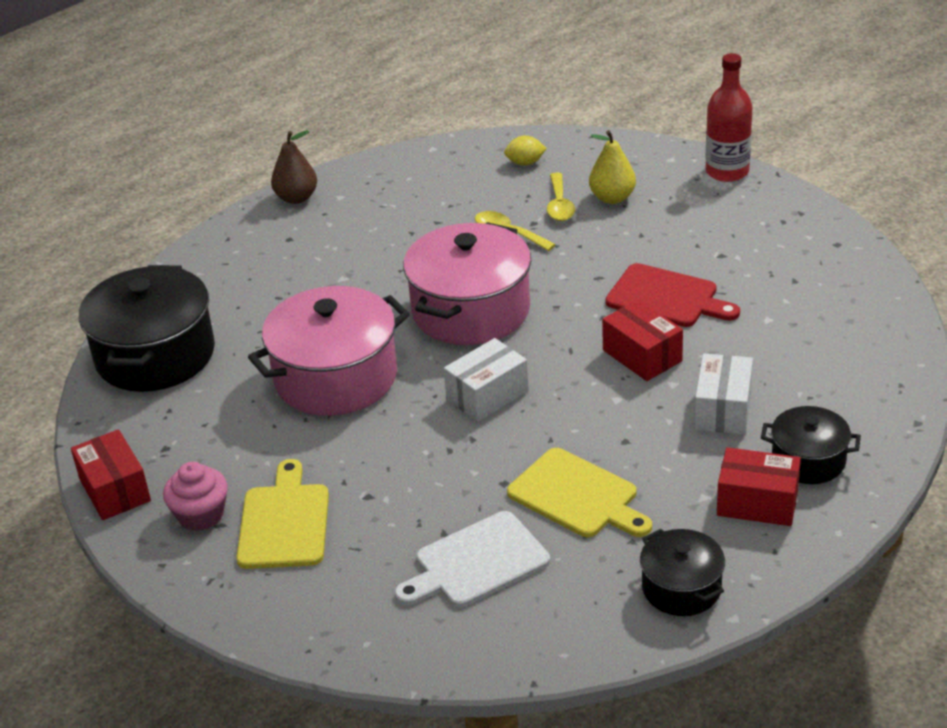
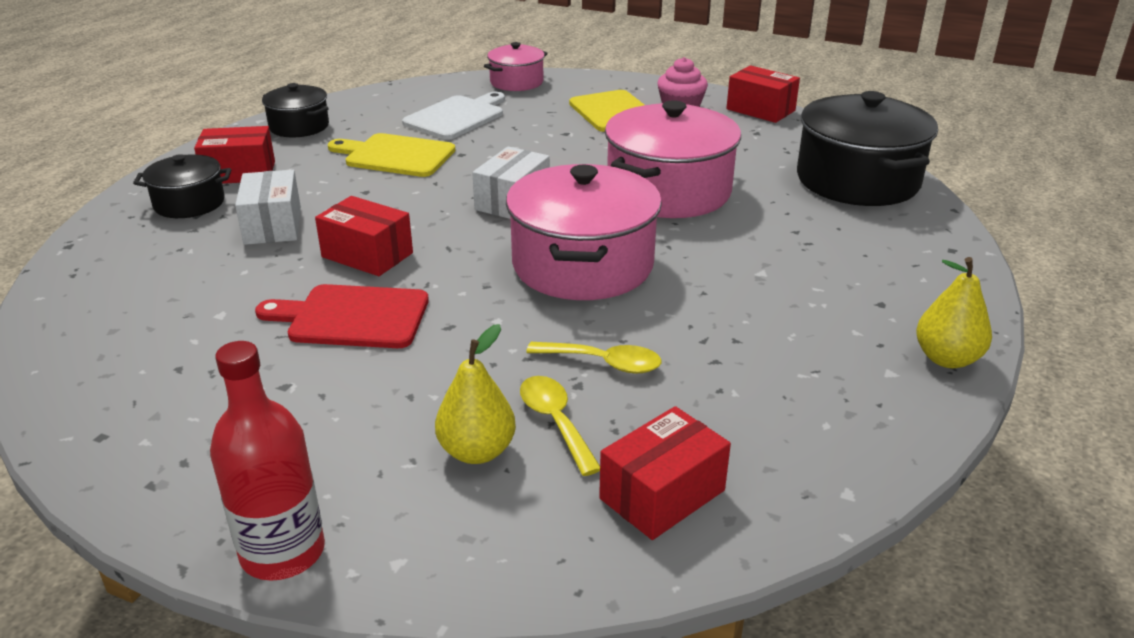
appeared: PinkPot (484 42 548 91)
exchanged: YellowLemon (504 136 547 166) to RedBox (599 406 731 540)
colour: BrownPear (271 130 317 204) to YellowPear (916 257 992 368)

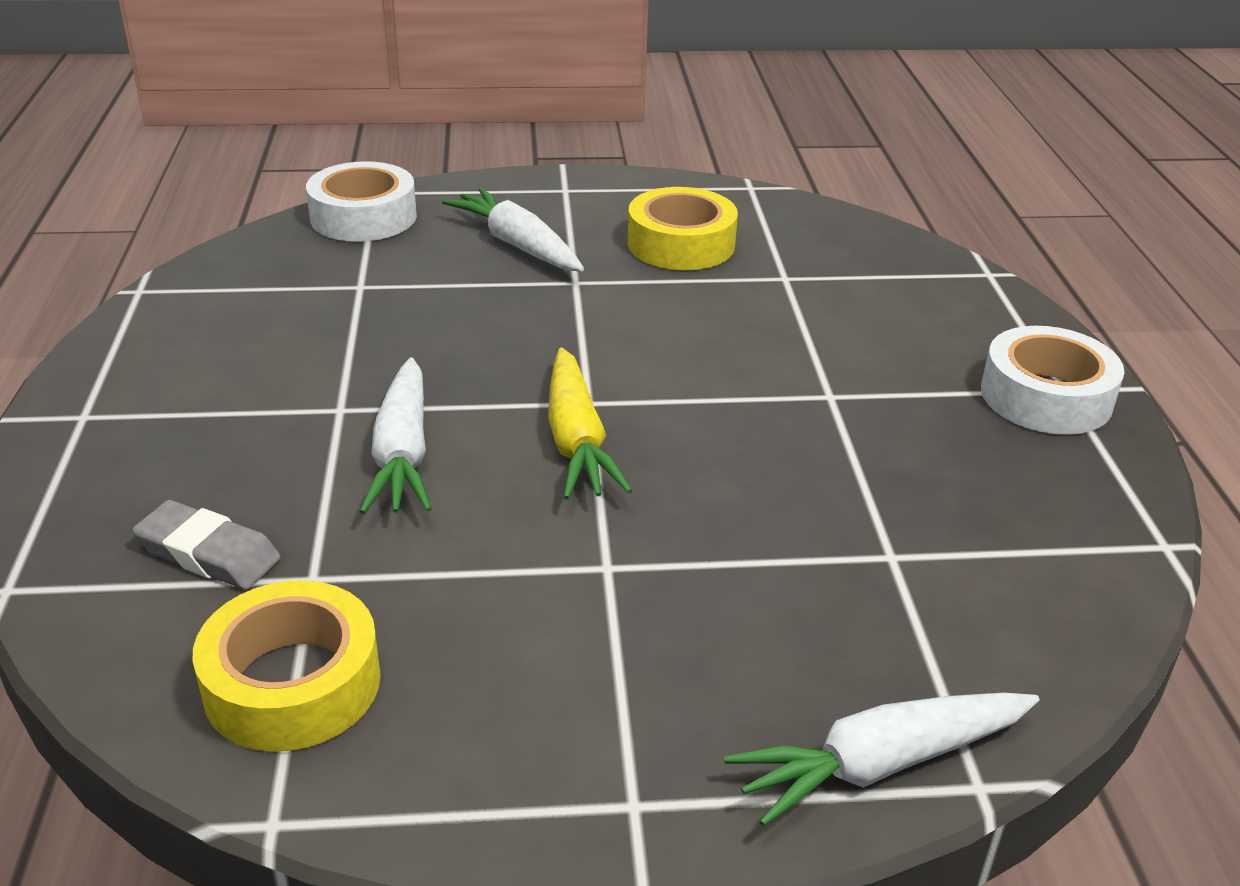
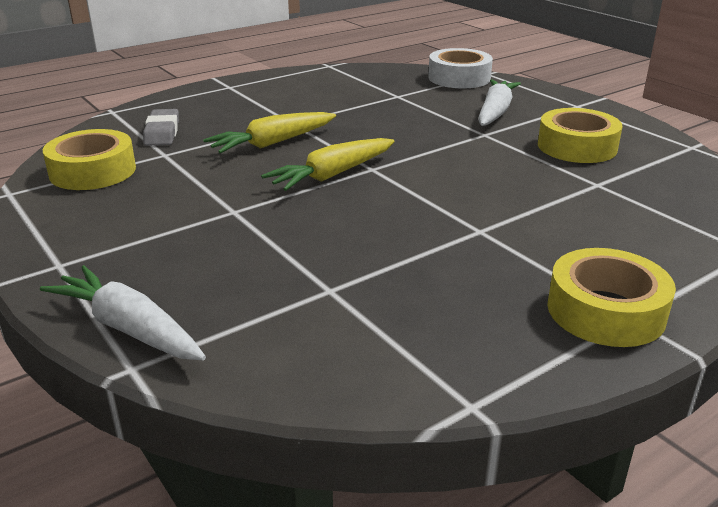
colour: WhiteCarrot (359 357 432 514) to YellowCarrot (203 112 336 153); WhiteTape (981 326 1125 435) to YellowTape (547 248 676 347)

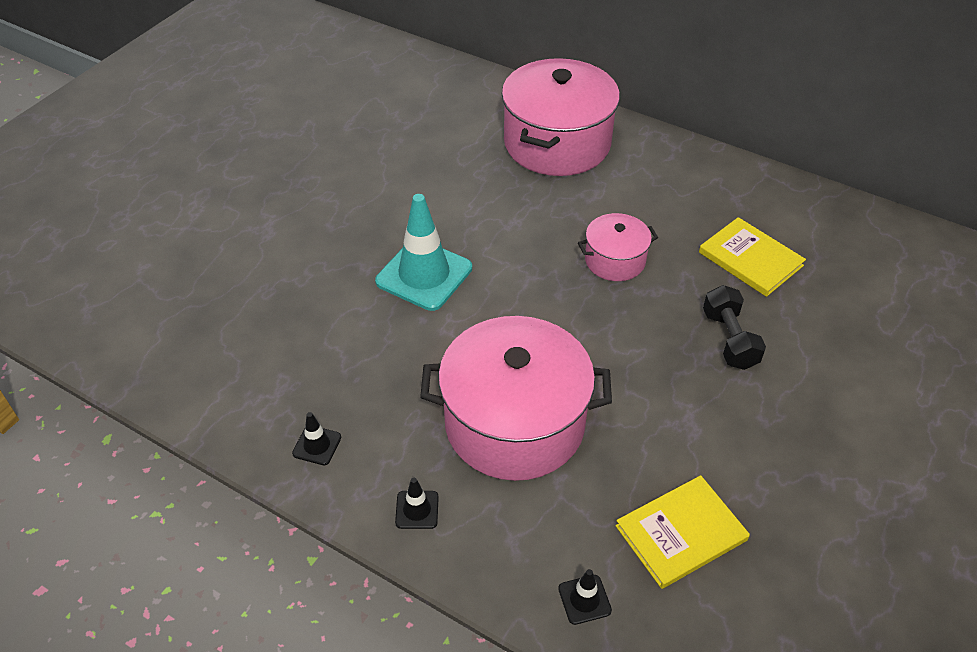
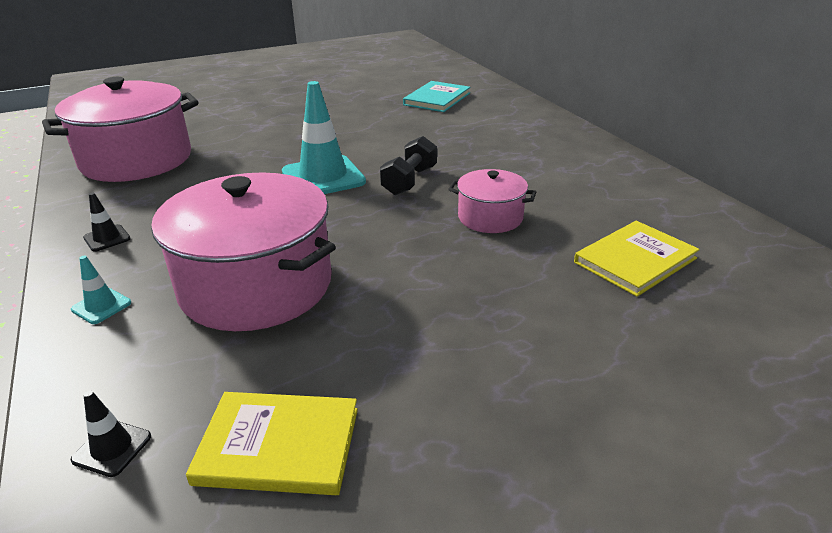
appeared: TurquoiseBook (403 81 470 112)
relocated: PinkPot (502 58 620 176) to (42 77 199 182); BlackDumbbell (703 285 766 370) to (380 136 437 195)
colour: BlackTrafficCone (395 478 439 529) to TurquoiseTrafficCone (71 256 131 324)
spun: YellowBook (699 217 806 297) = (574 221 700 297) 60 degrees clockwise

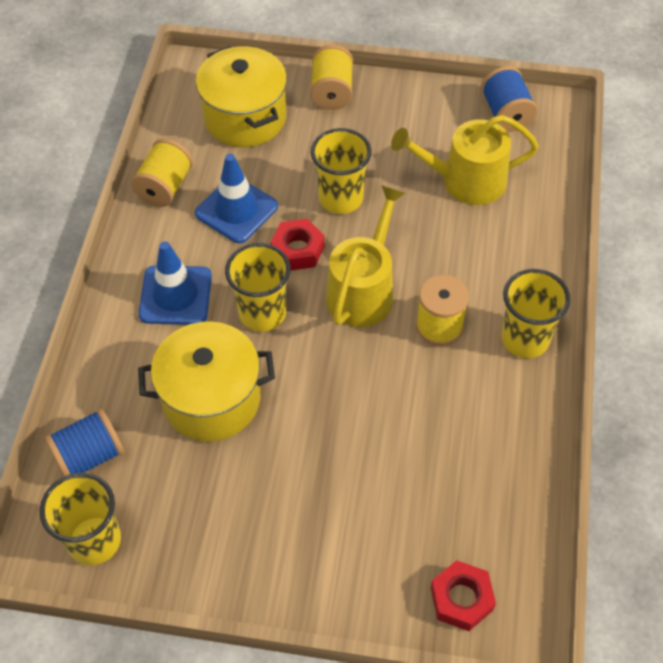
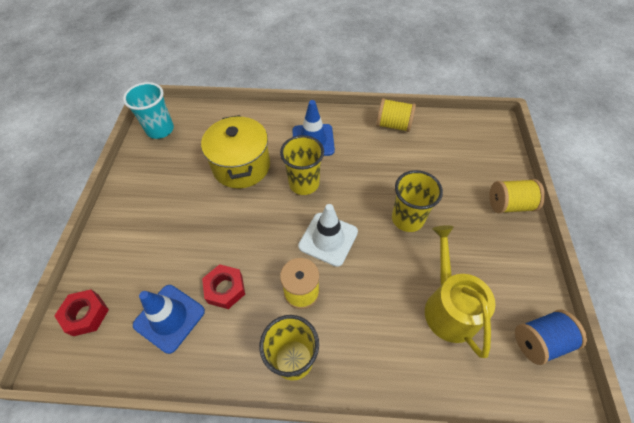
missing: BlueSpool (45 408 124 476); YellowPot (196 46 287 147)
relocated: BlueTrafficCone (195 154 278 243) to (133 285 205 354); RedNut (270 219 325 271) to (202 264 245 309)
exchanged: YellowWateringCan (326 185 405 327) to WhiteTrafficCone (298 204 358 267)
colour: YellowCup (40 473 121 565) to TurquoiseCup (123 82 174 139)

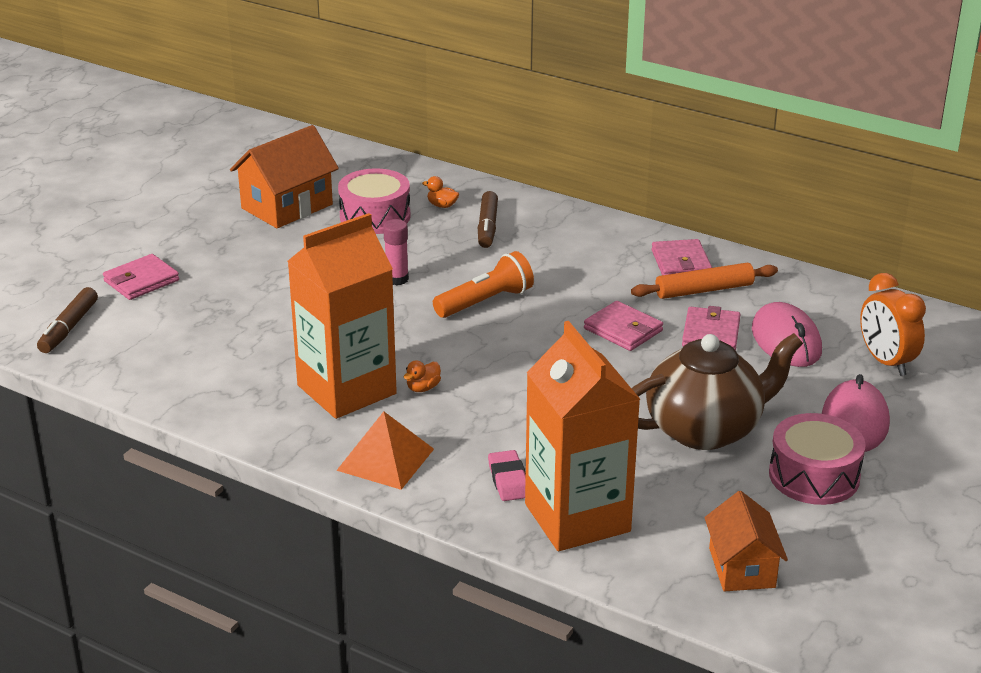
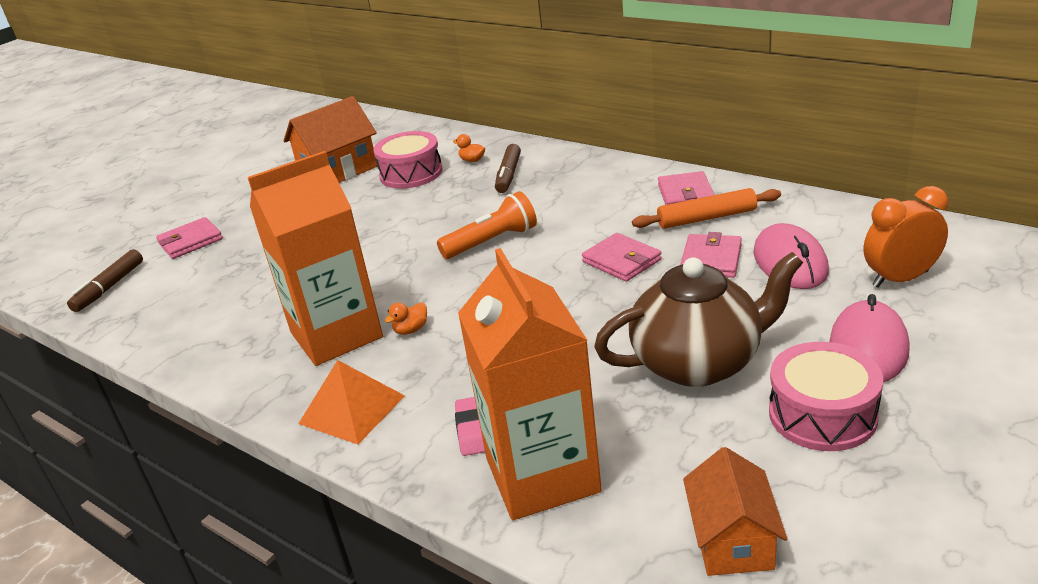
missing: PinkGlueStick (383 219 409 286)
spun: OrangeClock (860 273 926 376) = (864 186 948 288) 90 degrees clockwise

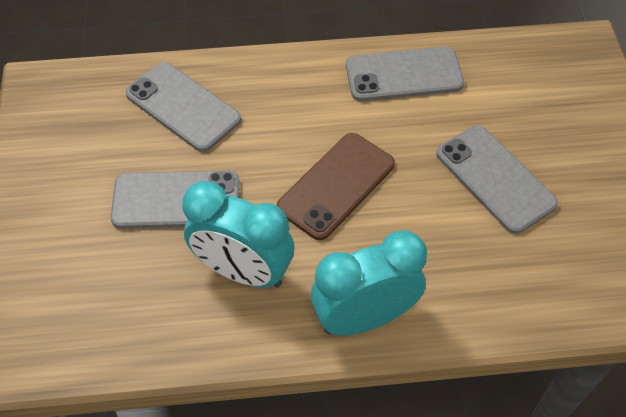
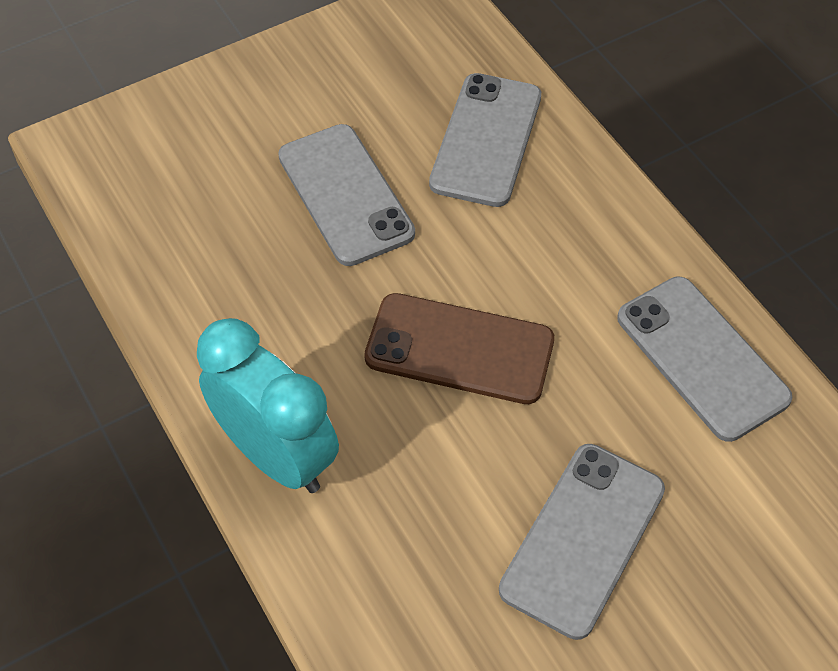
missing: TurquoiseClock (182 181 294 287)

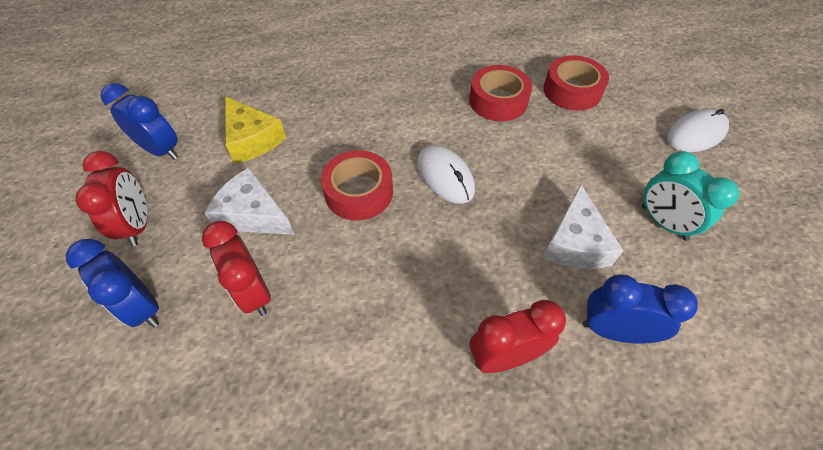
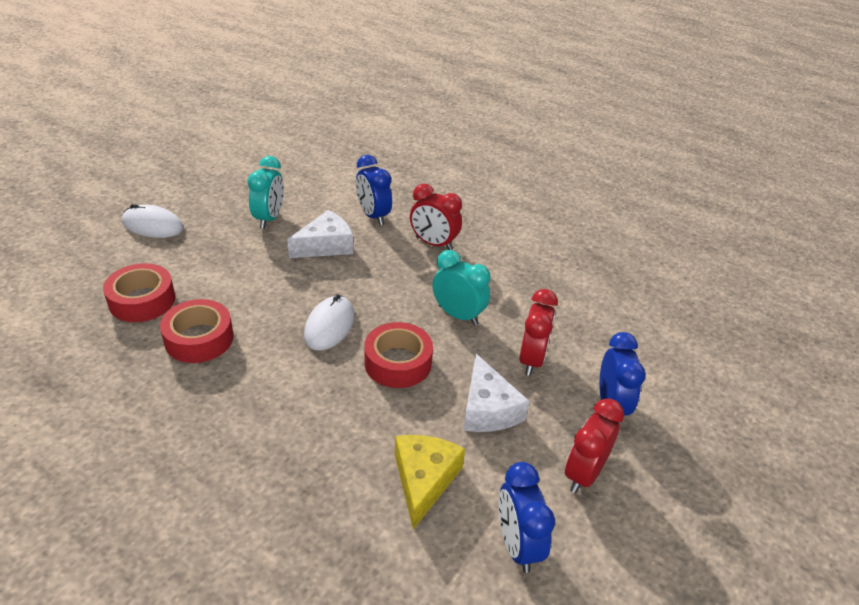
appeared: TurquoiseClock (432 250 490 325)

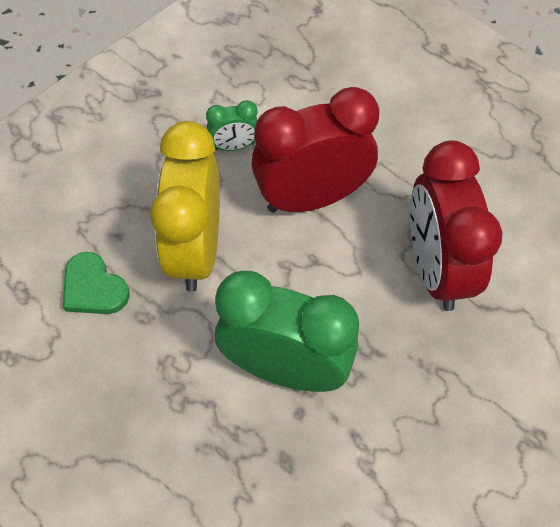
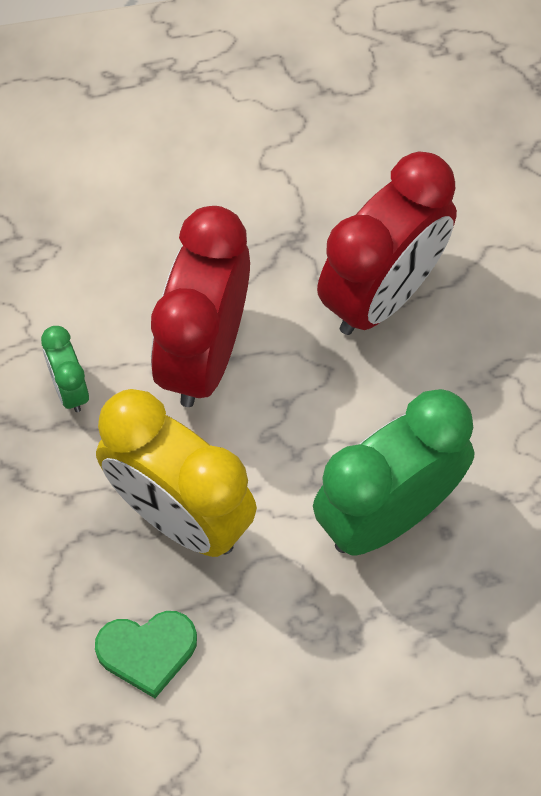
spun: GreenClock (206 100 258 151) = (41 326 89 412) 135 degrees clockwise; RedClock (410 140 503 311) = (317 151 457 335) 75 degrees counterclockwise

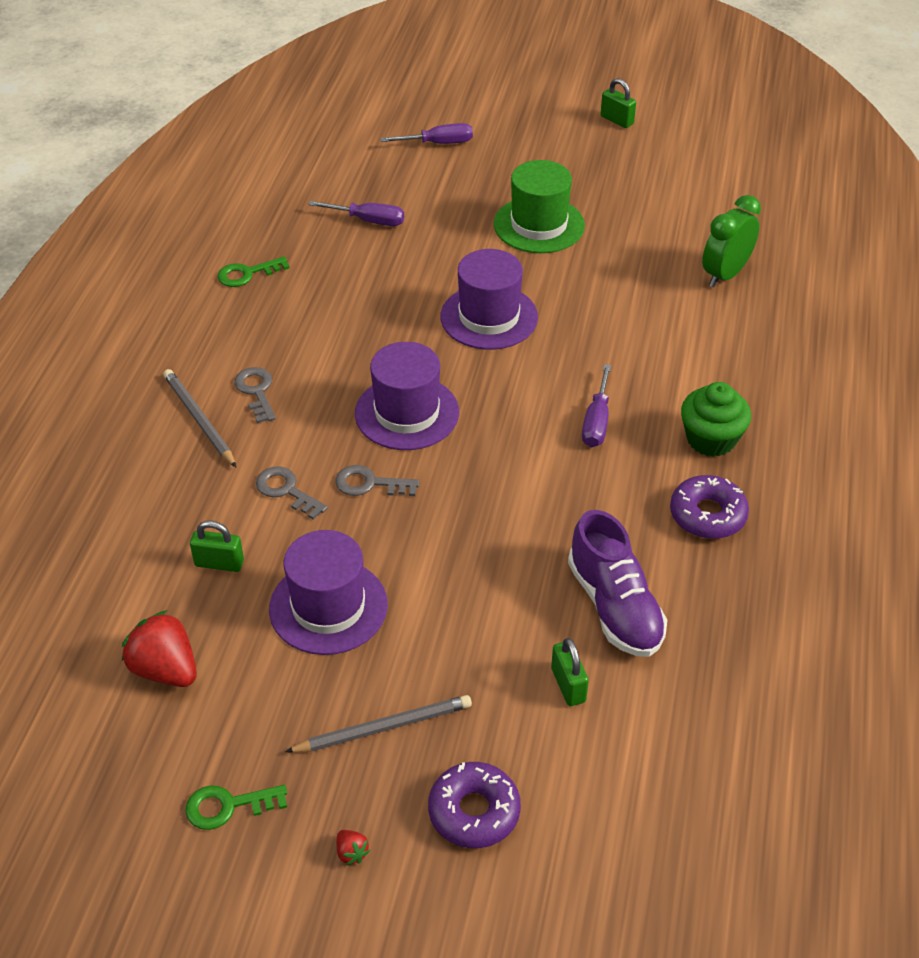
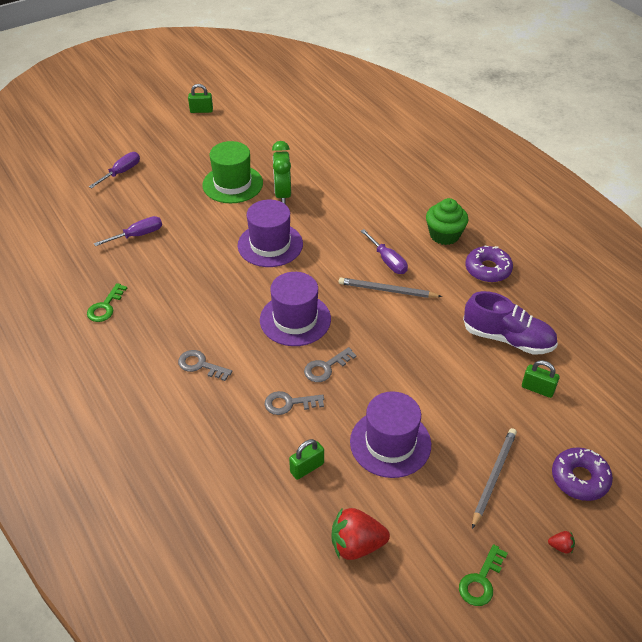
relocated: GreyPencil (163 369 236 467) to (339 277 442 298); GreenClock (702 195 761 287) to (272 141 291 204)

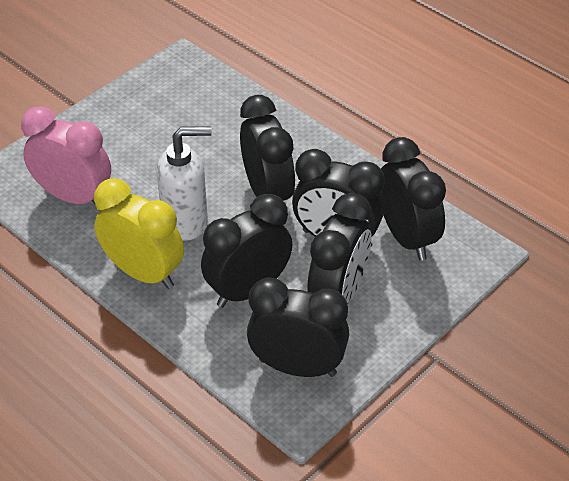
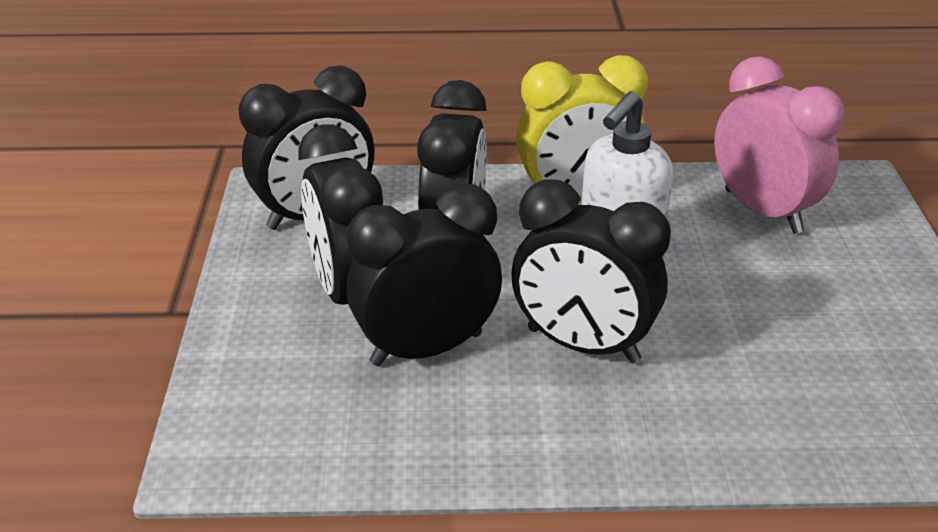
missing: BlackClock (381 137 446 261)
spun: PinkClock (21 106 111 204) = (714 56 844 234) 105 degrees counterclockwise

